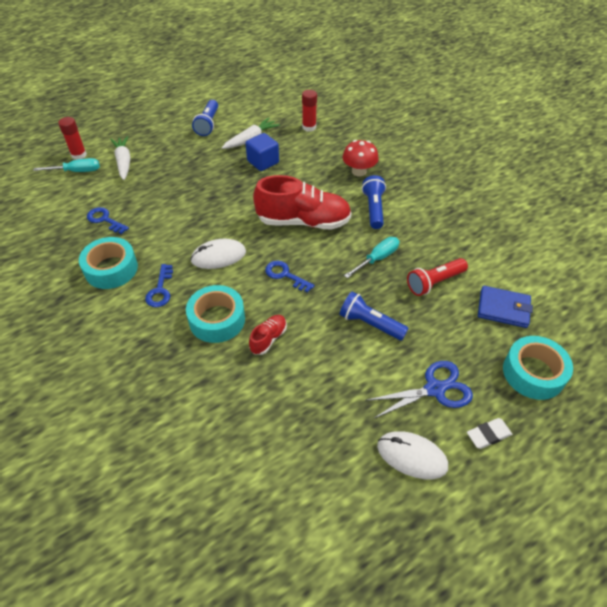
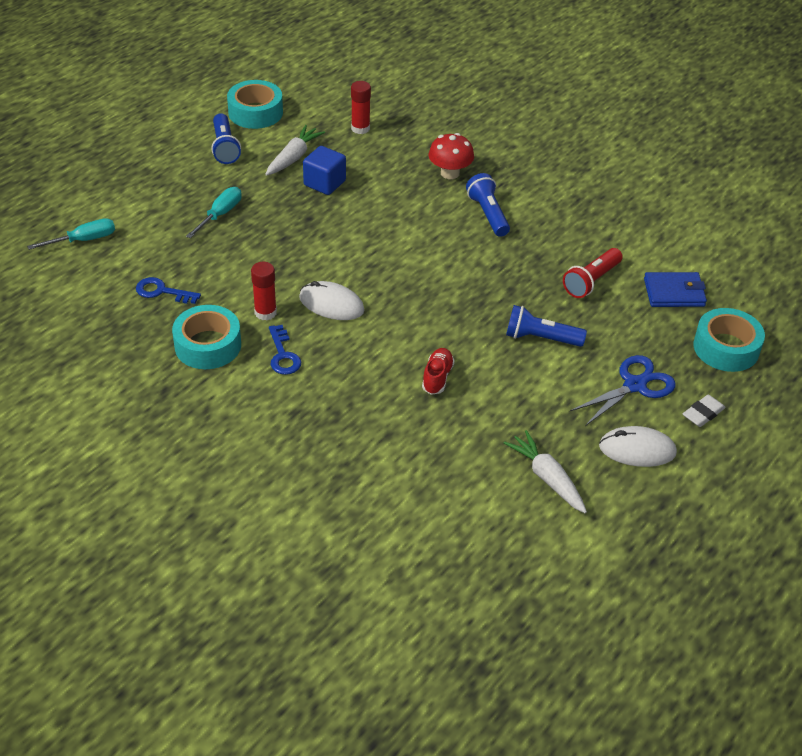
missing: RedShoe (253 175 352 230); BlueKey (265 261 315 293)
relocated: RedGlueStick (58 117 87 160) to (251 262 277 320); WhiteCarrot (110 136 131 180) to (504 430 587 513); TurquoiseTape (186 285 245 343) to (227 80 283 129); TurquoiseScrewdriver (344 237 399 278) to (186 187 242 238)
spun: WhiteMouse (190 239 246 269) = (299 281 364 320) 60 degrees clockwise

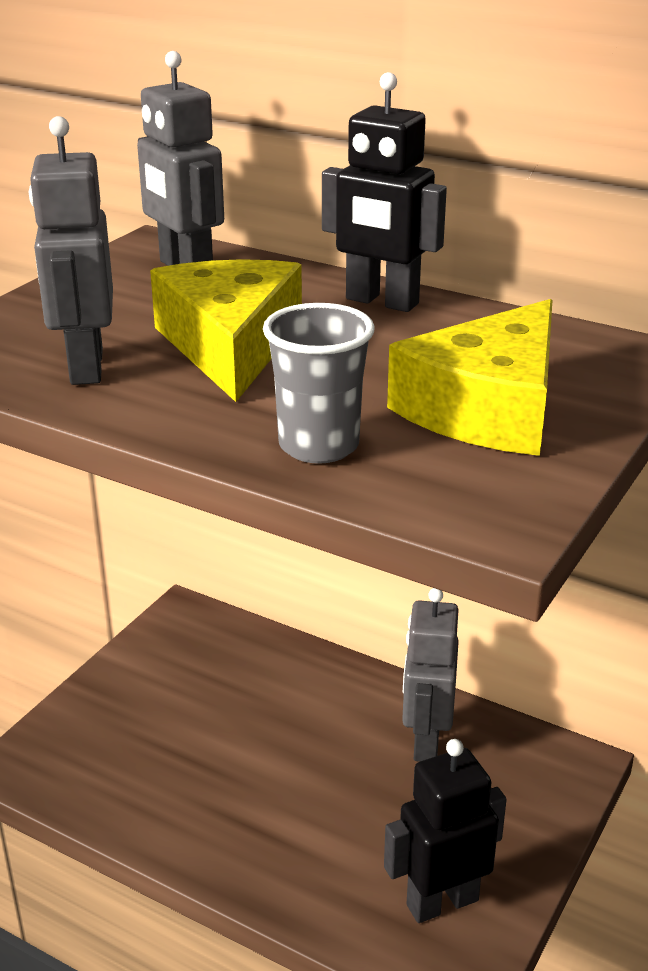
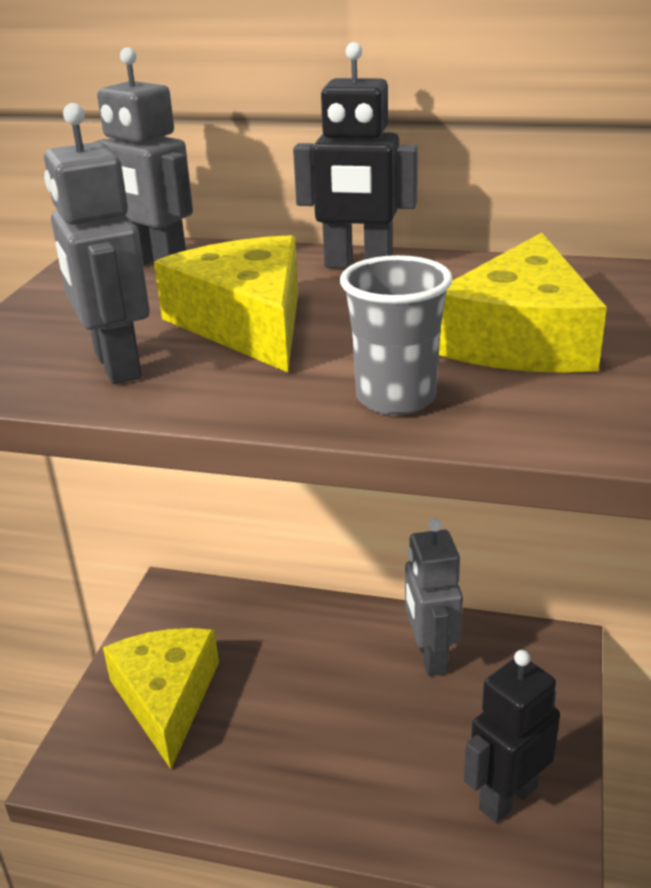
appeared: YellowCheese (103 628 219 769)

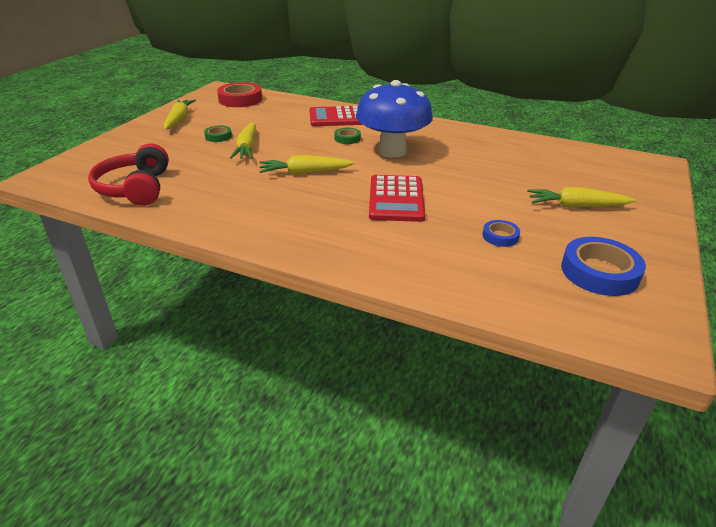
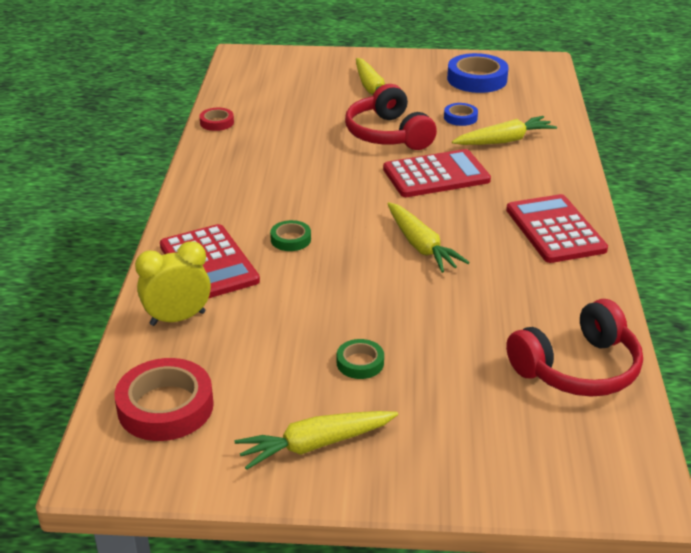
missing: BlueMushroom (356 80 433 158)
appeared: YellowClock (135 241 211 326); RedTape (199 108 234 131); RedHeadphones (345 84 437 150); RedCalculator (506 194 608 263)
relocated: YellowCarrot (230 122 256 159) to (452 116 557 145)

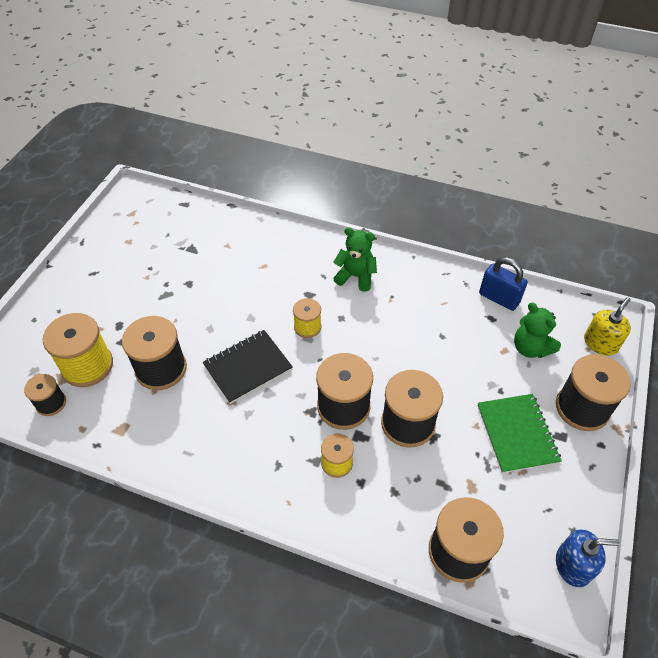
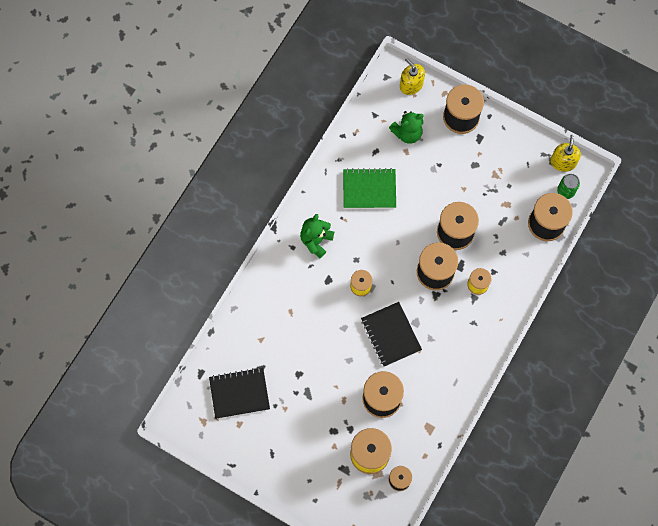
missing: BluePadlock (479 257 528 311)
appeared: BlackNotebook (209 367 270 419); GreenCan (557 174 580 199)
relocated: GreenNotebook (478 394 562 473) to (343 168 396 208)
colour: BlueSoapDispenser (556 529 619 587) to YellowSoapDispenser (550 135 581 172)

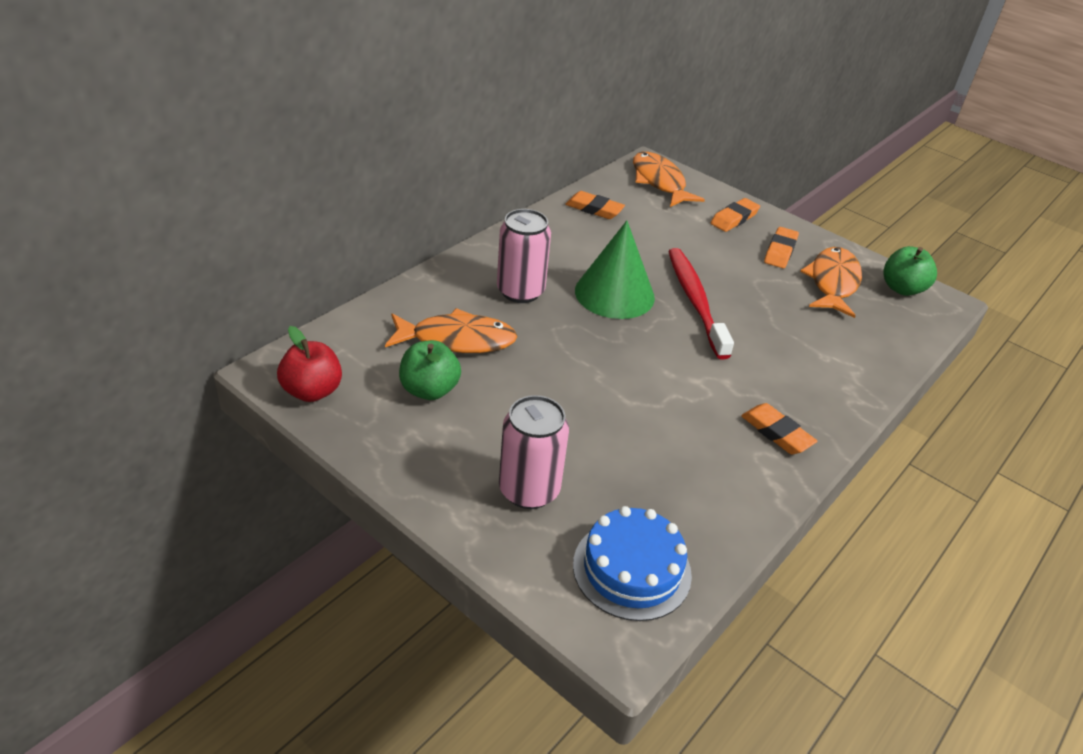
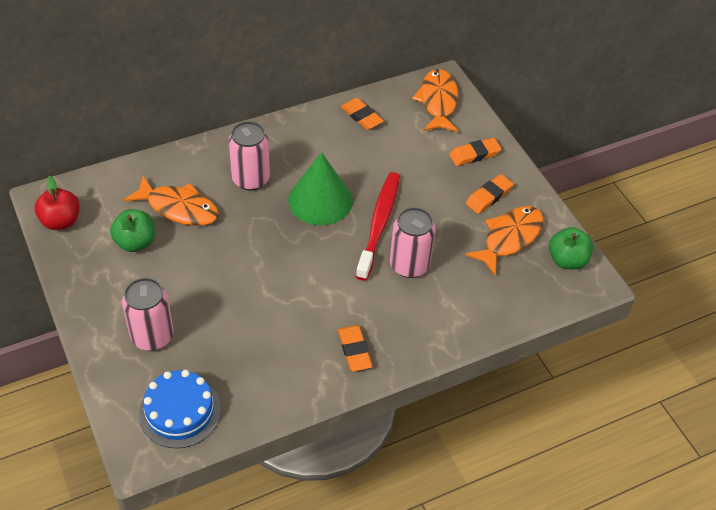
appeared: PinkCan (390 207 436 278)

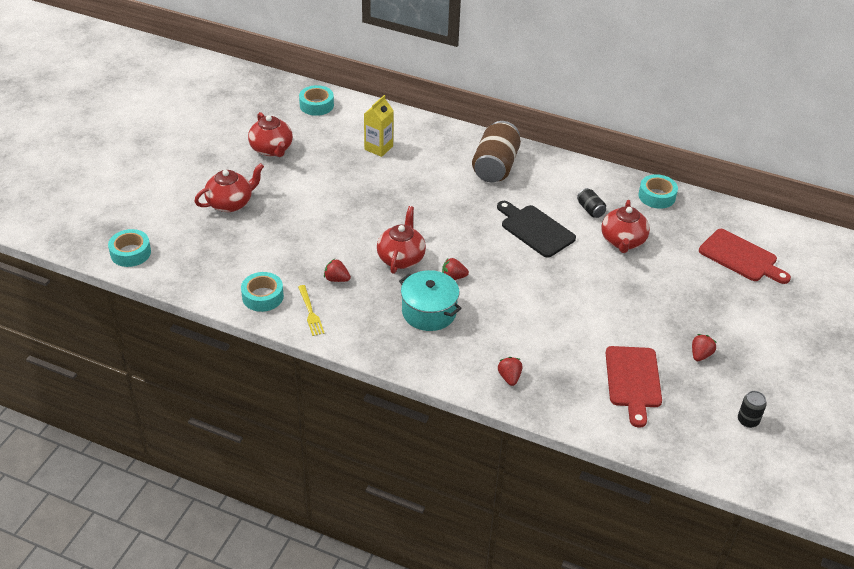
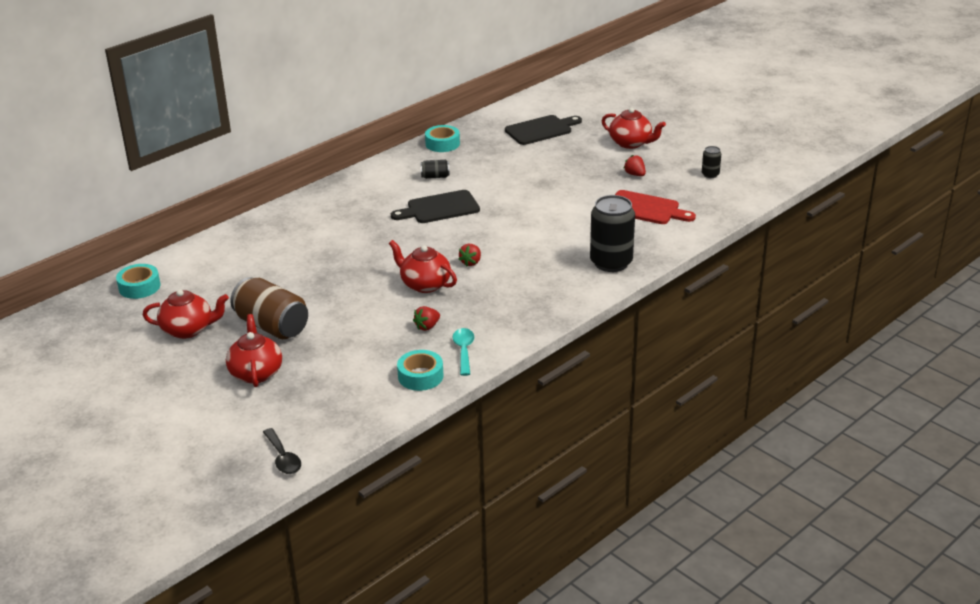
missing: YellowCarton (364 95 394 157); TurquoisePot (399 270 462 331)
relocated: BrownCan (472 121 521 182) to (230 277 308 339); RedTeapot (601 200 650 253) to (602 107 666 149)
exchanged: TurquoiseTape (108 229 151 267) to BlackSpoon (263 428 301 474); YellowFork (298 285 325 336) to TurquoiseSpoon (453 328 474 376); RedStrawberry (498 357 522 386) to BlackCan (590 195 635 272)
colour: RedCuttingBoard (699 229 791 284) to BlackCuttingBoard (505 115 582 145)

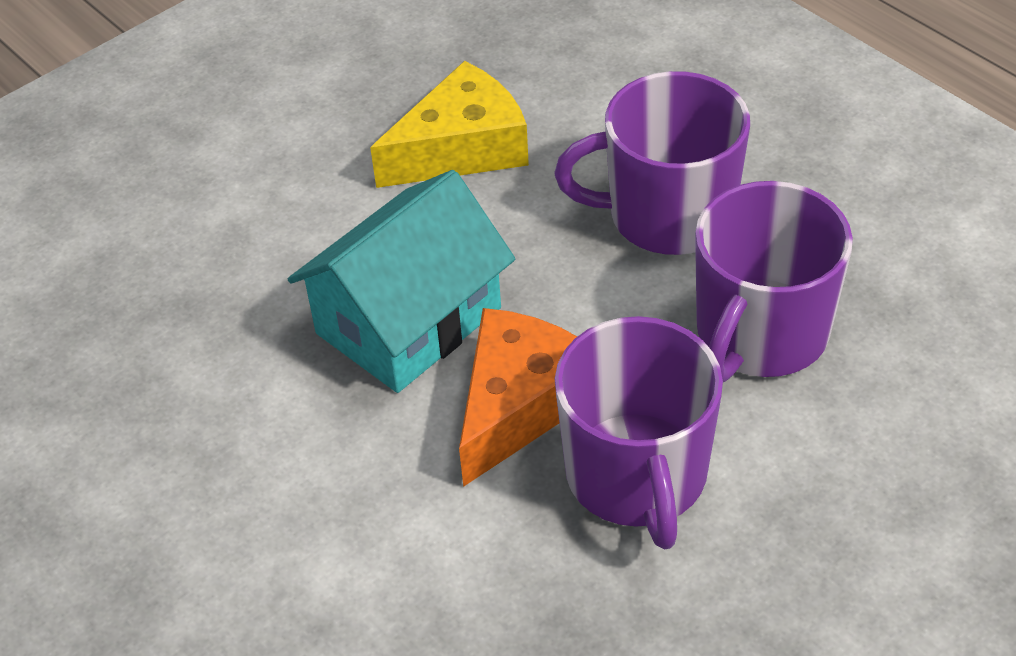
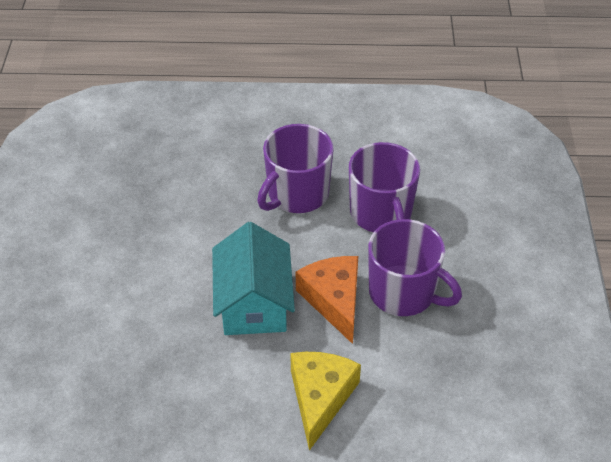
relocated: YellowCheese (370 61 529 188) to (290 352 361 451)

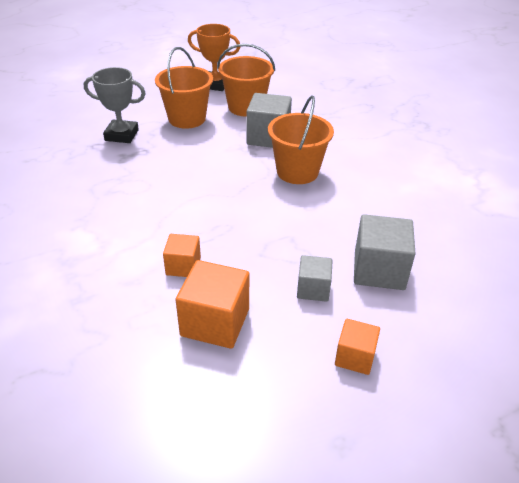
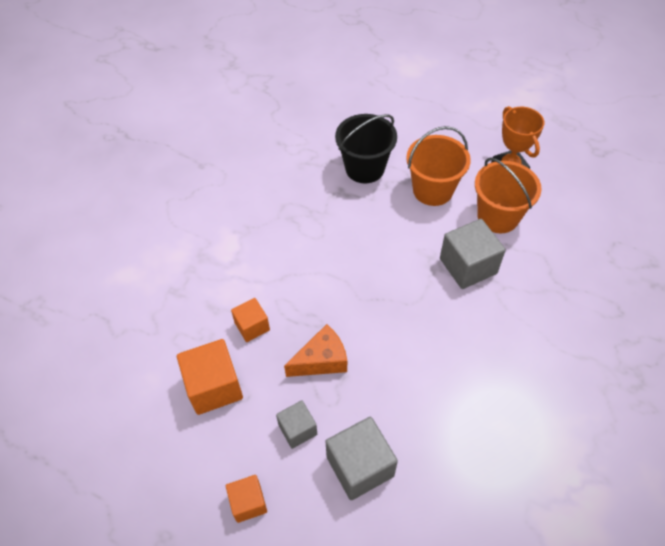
missing: OrangeBucket (268 96 334 184)
appeared: OrangeCheese (284 324 347 377)
exchanged: GreyTrophy (84 67 146 143) to BlackBucket (335 114 397 183)

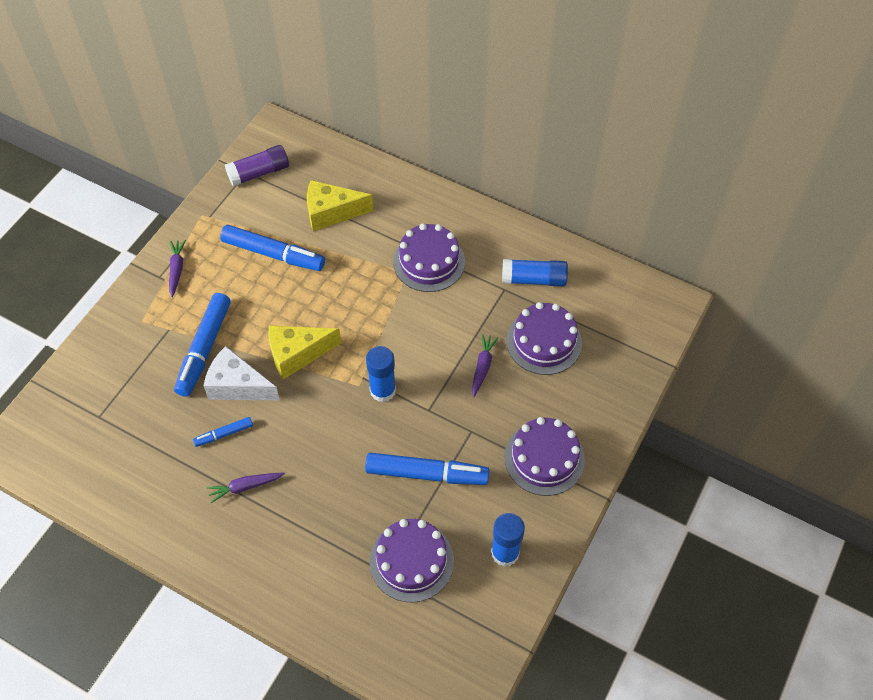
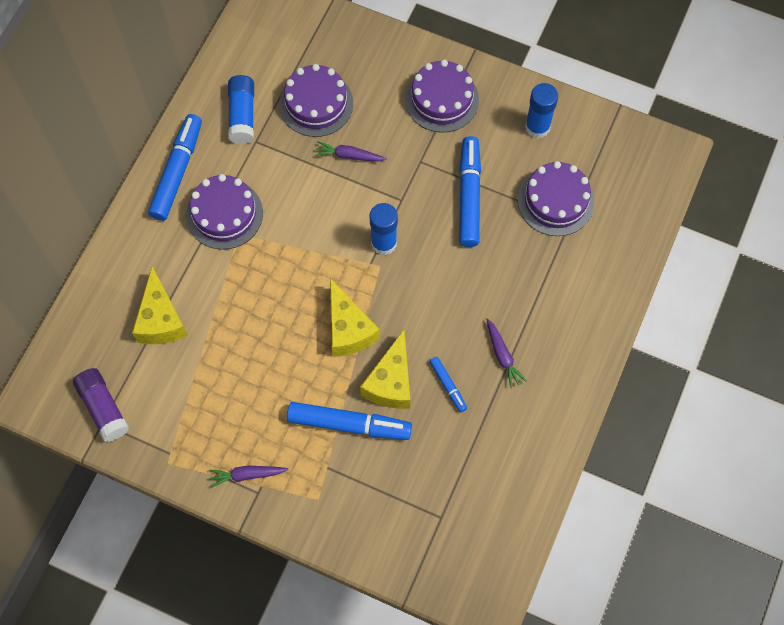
relocated: BlueMarker (220 225 325 271) to (148 114 202 221)
colour: WhiteCheese (204 346 280 400) to YellowCheese (360 330 410 409)

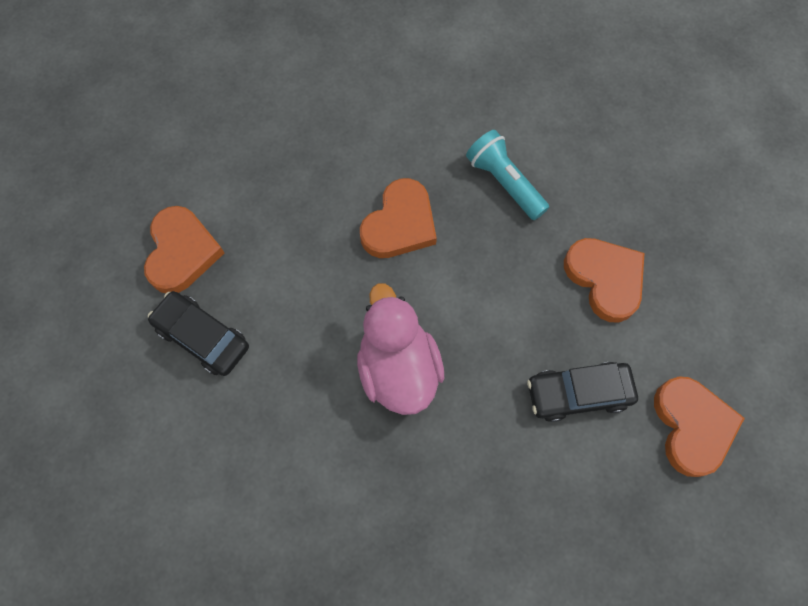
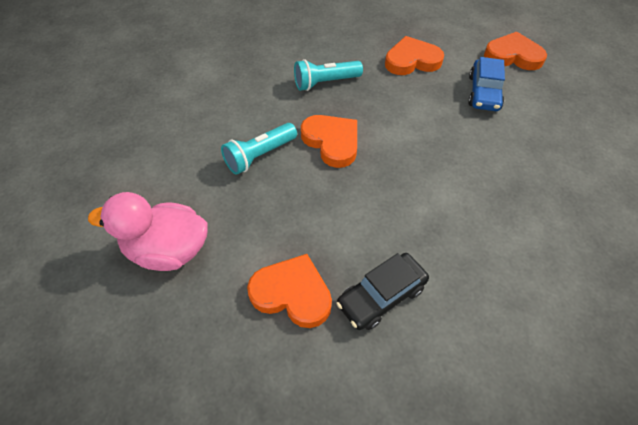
appeared: TurquoiseFlashlight (221 123 297 175)
relocated: PinkDuck (357 283 444 415) to (88 192 208 271)
colour: BlackCar (527 362 638 422) to BlueCar (468 57 505 111)

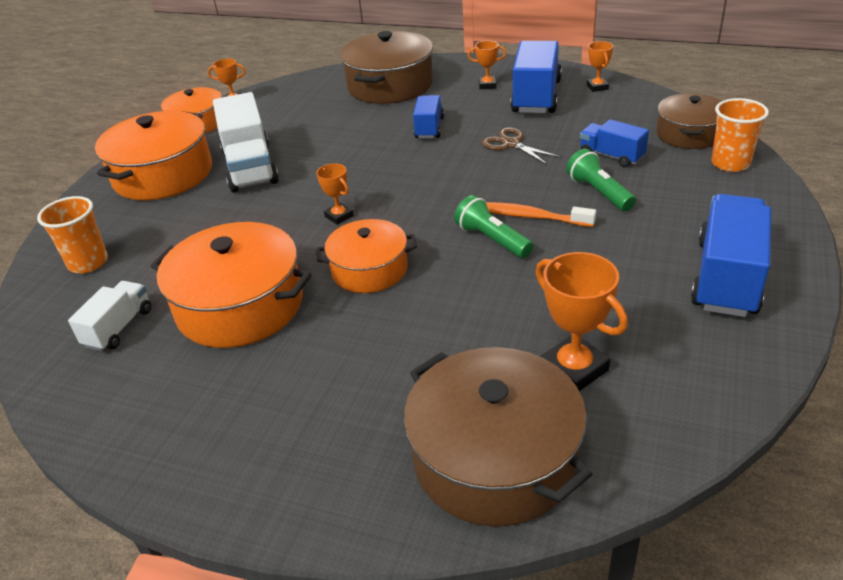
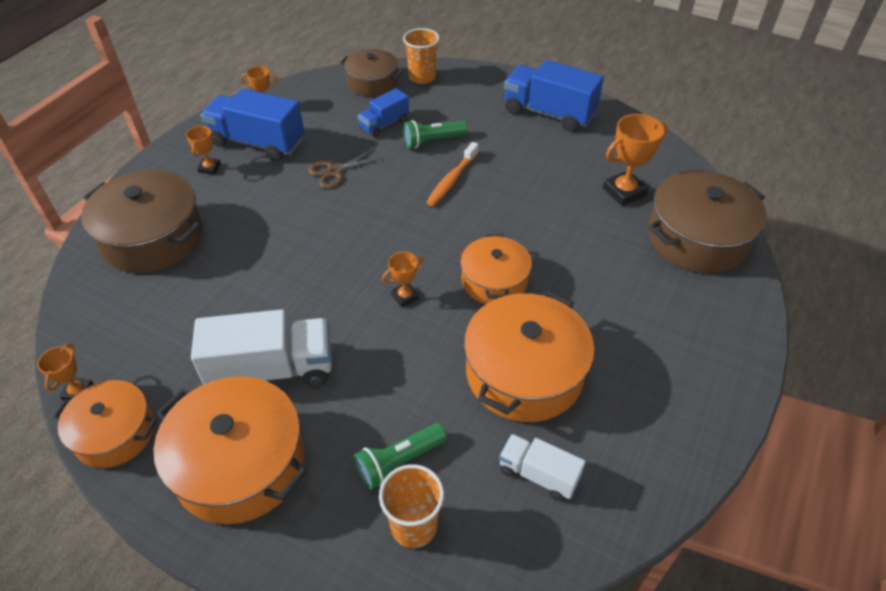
missing: BlueTruck (413 95 444 139)
relocated: GreenFlashlight (454 195 533 258) to (354 423 447 489)

